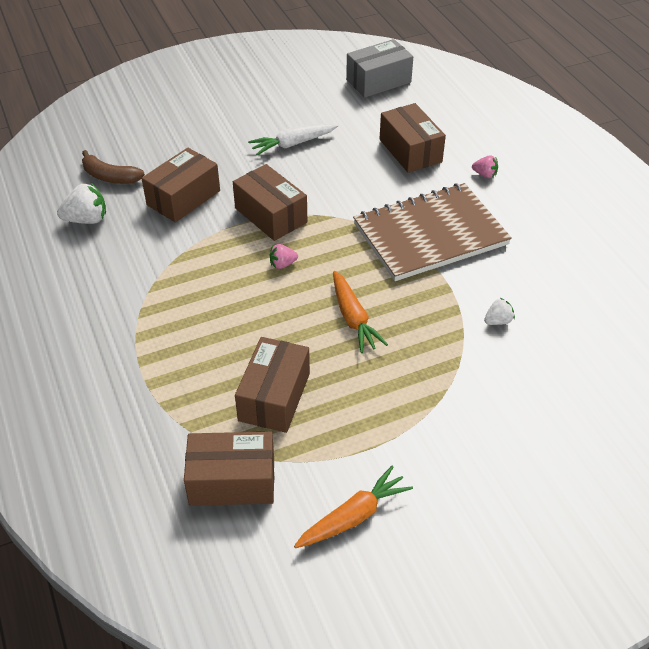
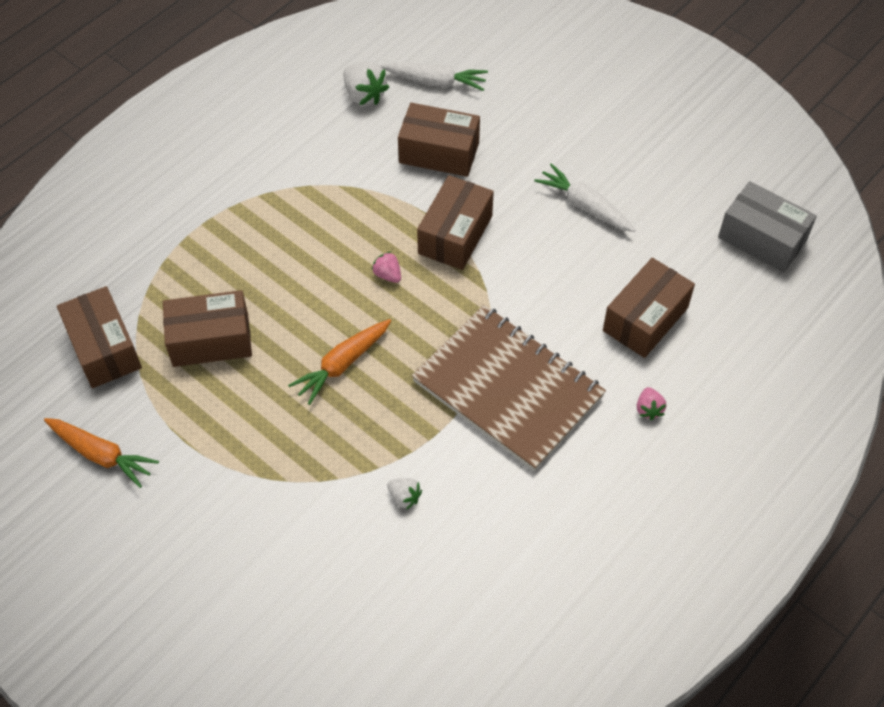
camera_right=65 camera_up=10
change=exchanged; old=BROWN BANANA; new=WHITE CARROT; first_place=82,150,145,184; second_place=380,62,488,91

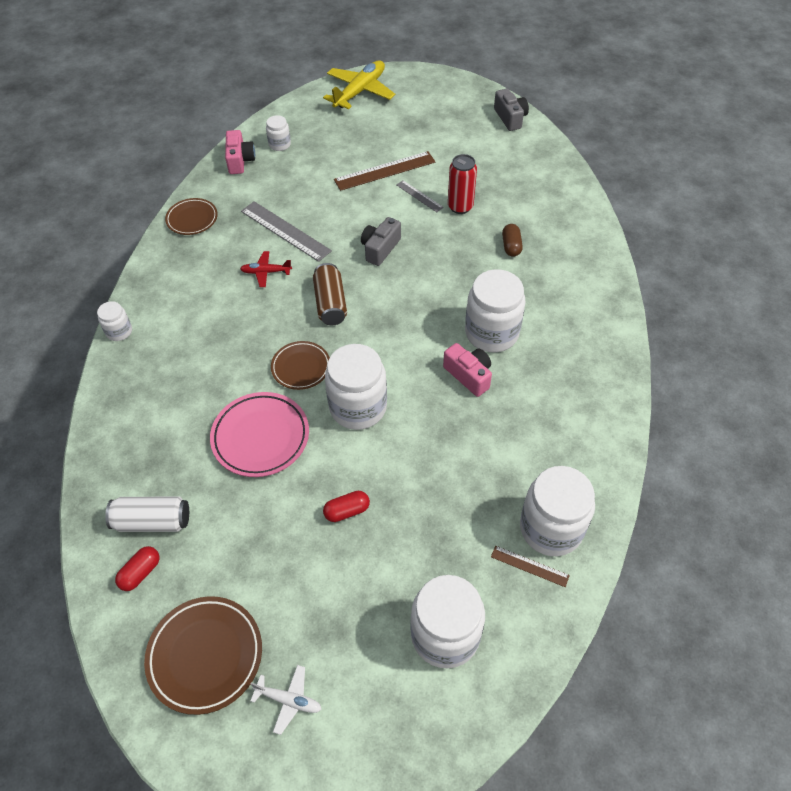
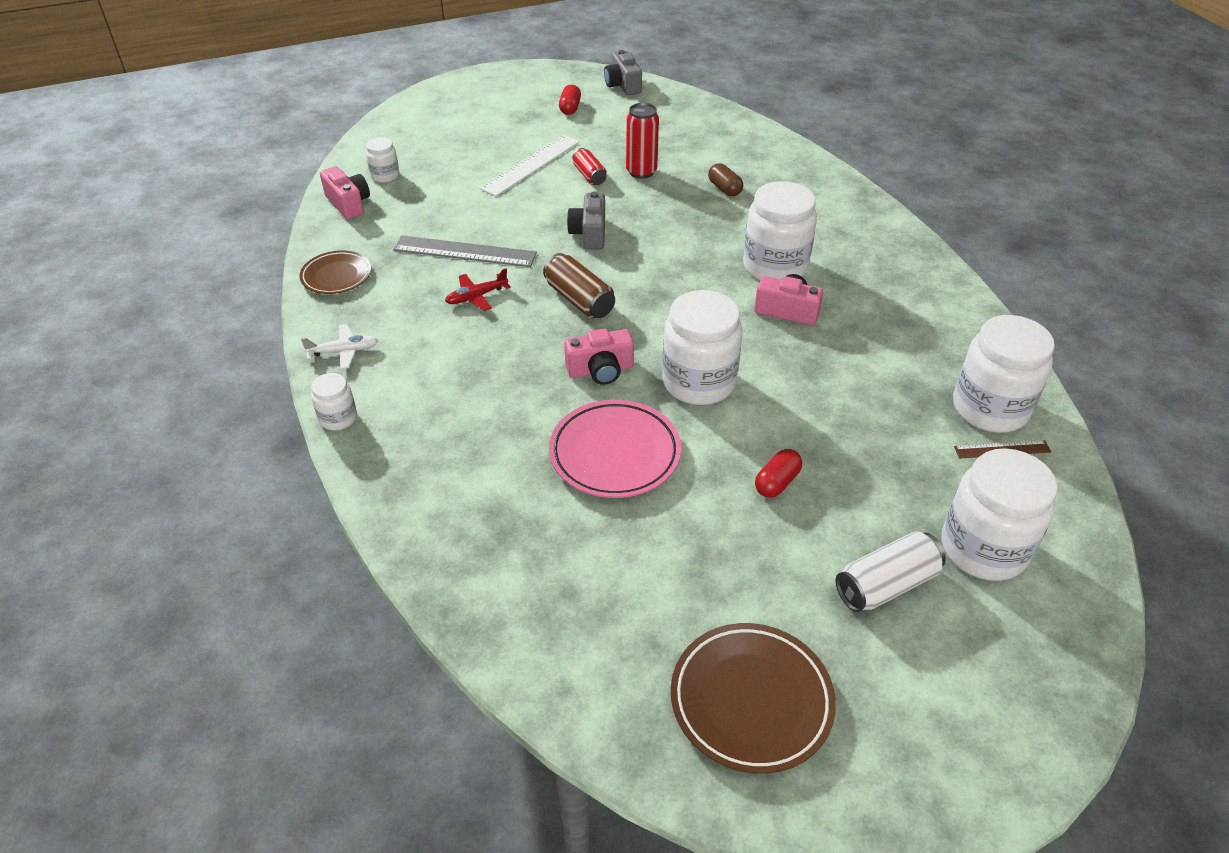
camera_right=-30 camera_up=-10
change=relocated; old=WHITE CAN; first_place=105,497,189,532; second_place=836,531,946,612
change=relocated; old=RED CAPSULE; first_place=115,546,160,591; second_place=559,85,581,115
change=relocated; old=WHITE PLANE; first_place=250,665,321,735; second_place=301,324,378,369
change=exchanged; old=BROWN PLATE; new=PINK CAMERA; first_place=271,341,330,390; second_place=564,329,634,385
change=missing; old=YELLOW PLANE; first_place=323,60,395,109
change=colour; old=BROWN RULER; new=WHITE RULER; first_place=334,151,435,191; second_place=479,135,579,196
change=exchanged; old=GREY RULER; new=RED CAN; first_place=397,180,444,212; second_place=572,148,607,185
change=spun; old=GREY CAMERA; first_place=494,88,529,131; second_place=604,50,642,95; degrees=-150

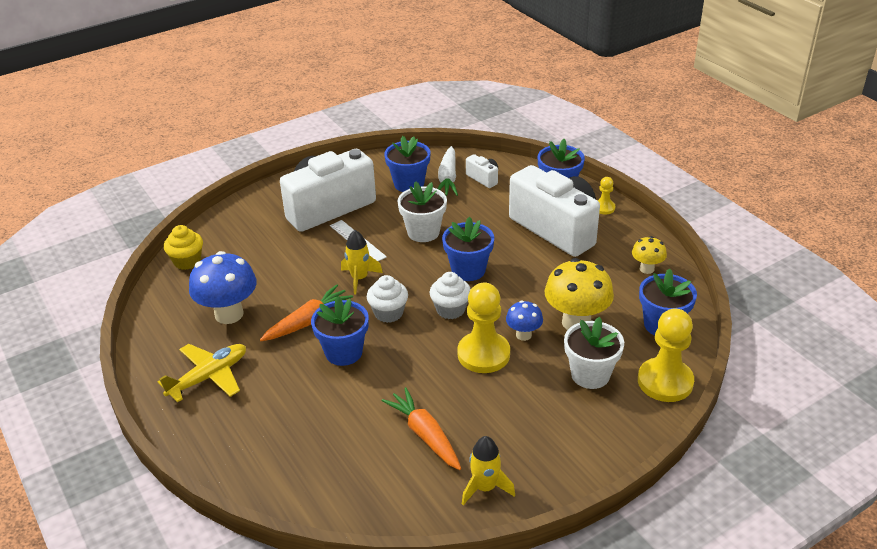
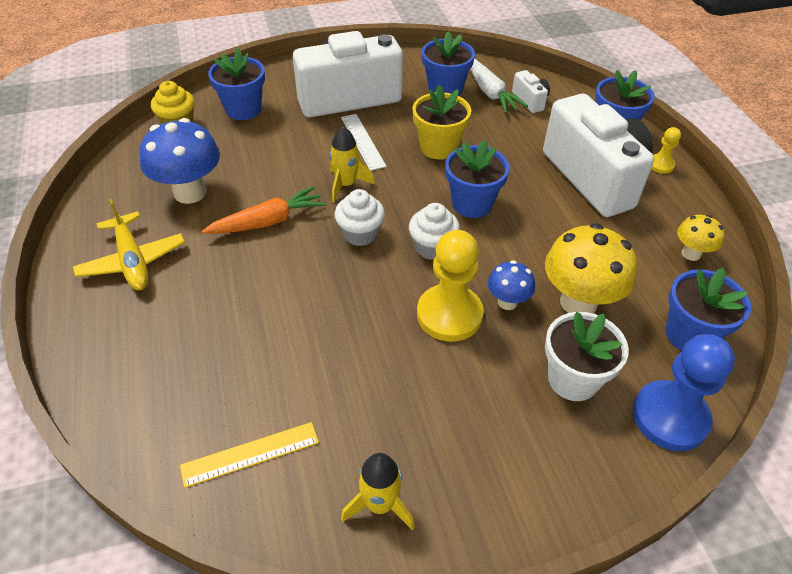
camera_right=15 camera_up=10
change=spun; old=YELLOW PLANE; first_place=158,344,246,402; second_place=73,198,185,290; degrees=90
change=relocated; old=BLUE FLOWER POT; first_place=311,296,369,366; second_place=208,48,265,120
change=missing; old=ORANGE CARROT; first_place=382,387,461,470
change=colour; old=WHITE FLOWER POT; new=YELLOW FLOWER POT; first_place=397,181,447,242; second_place=413,85,471,159
change=spun; old=WHITE CARROT; first_place=438,146,458,196; second_place=470,59,528,113; degrees=-45
change=colour; old=YELLOW PAWN; new=BLUE PAWN; first_place=638,308,694,402; second_place=633,334,735,451
change=appeared; new=YELLOW RULER; second_place=180,422,319,488

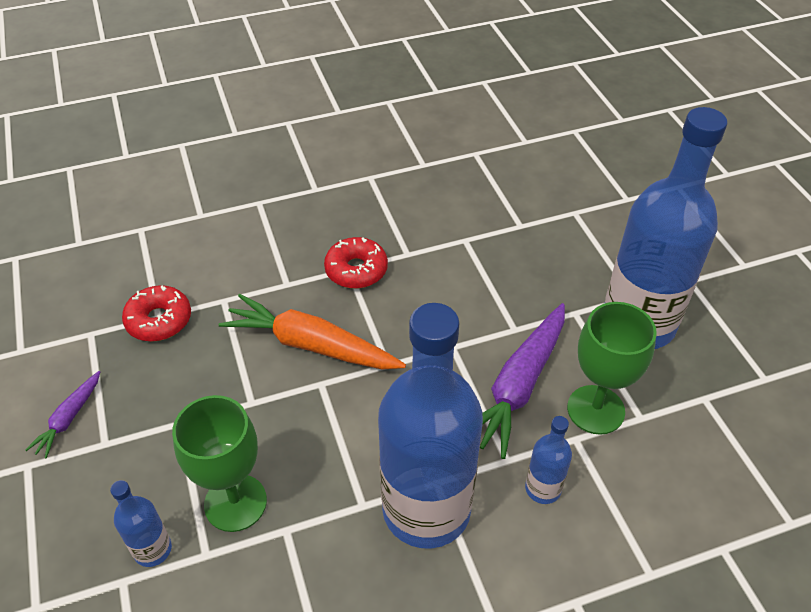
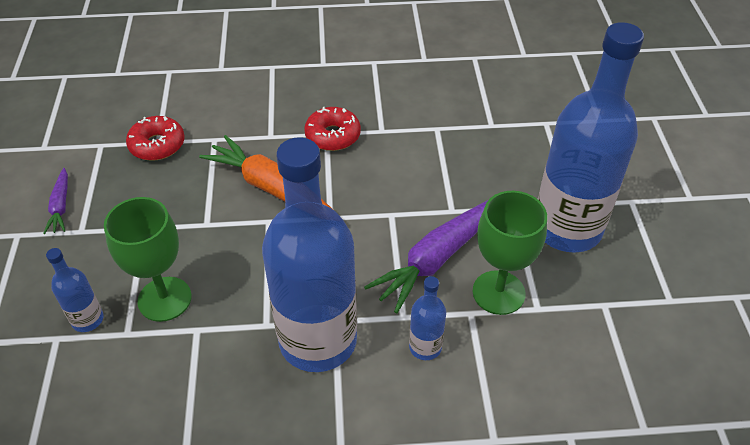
camera_right=15 camera_up=0
change=spun; old=PURPLE CARROT; first_place=25,371,100,458; second_place=43,168,68,234; degrees=-45

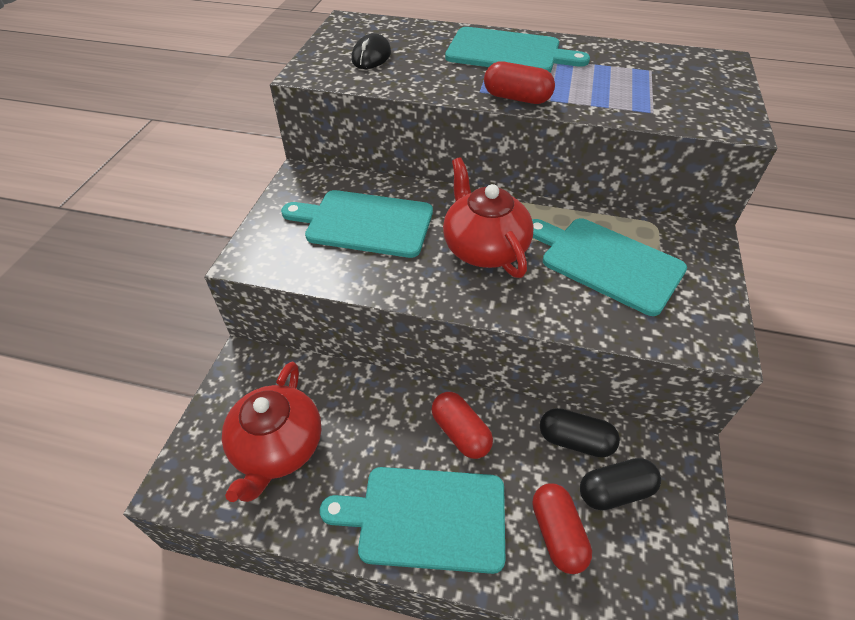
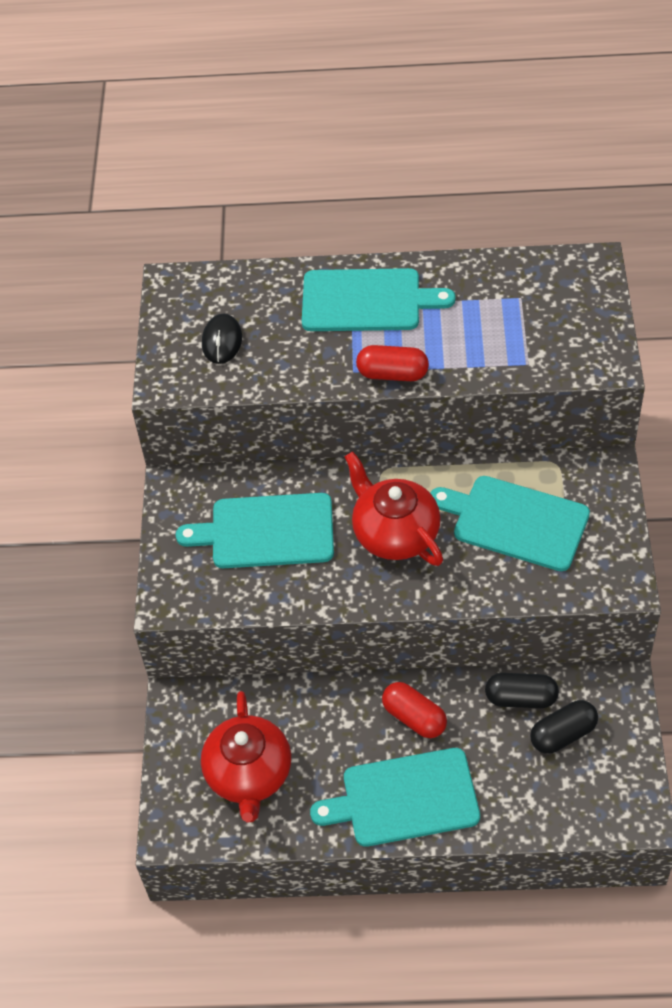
camera_right=-10 camera_up=5
change=missing; old=RED CAPSULE; first_place=532,484,592,574

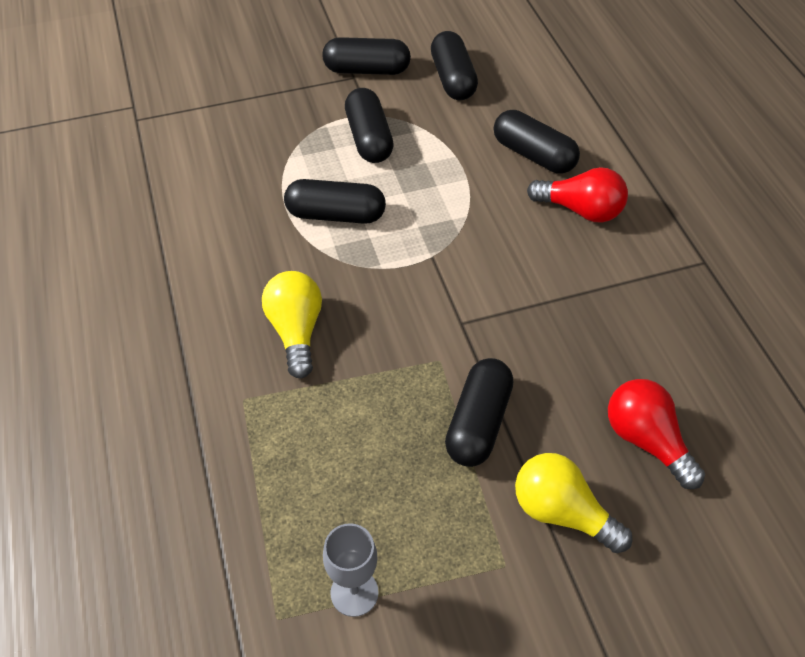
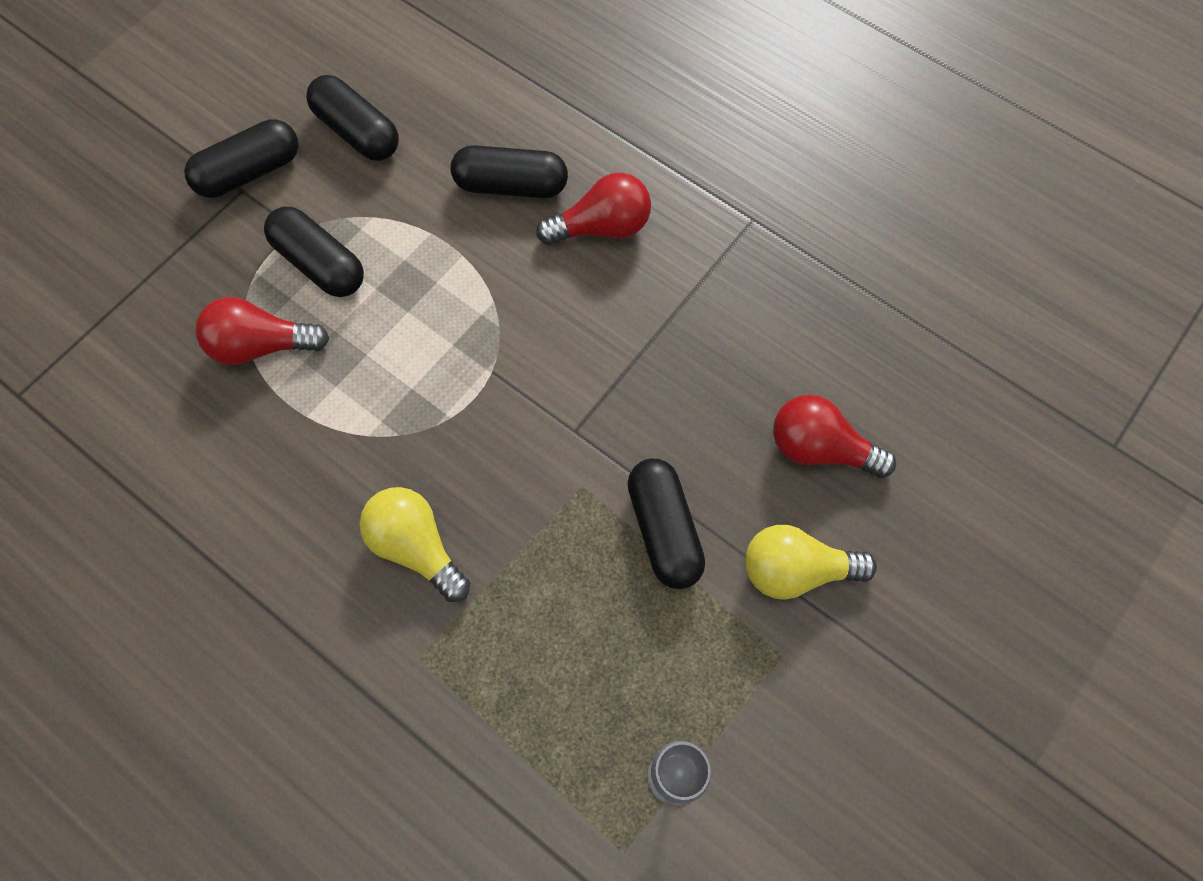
camera_right=-35 camera_up=15
change=missing; old=BLACK CAPSULE; first_place=284,179,386,224
change=appeared; new=RED LIGHT BULB; second_place=196,297,329,365

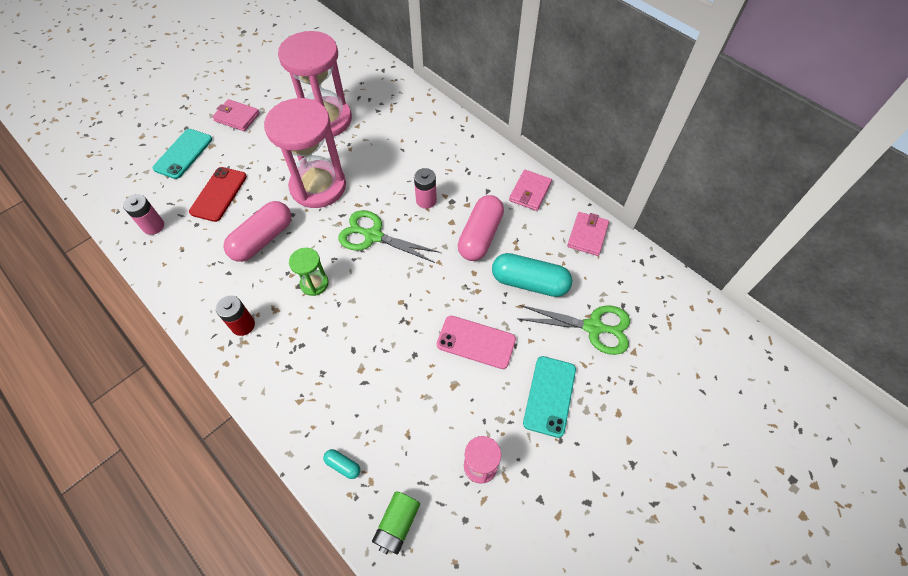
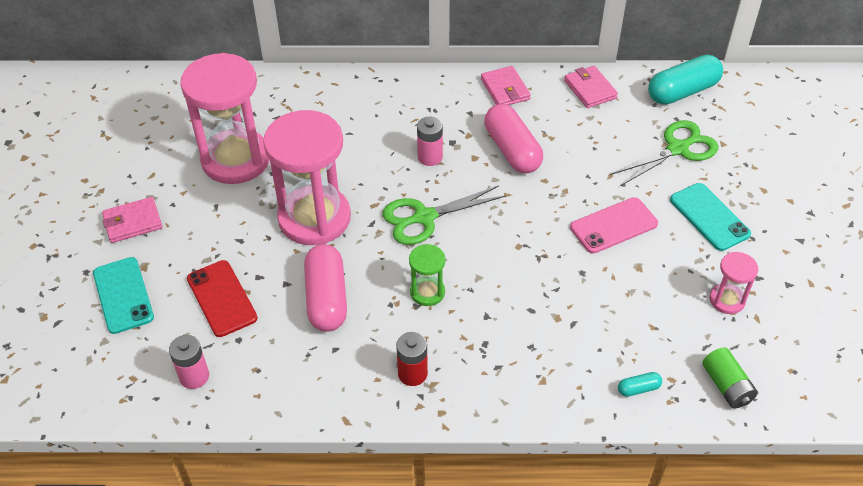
camera_right=-45 camera_up=-10
change=relocated; old=TURQUOISE CAPSULE; first_place=492,253,572,297; second_place=648,55,723,105

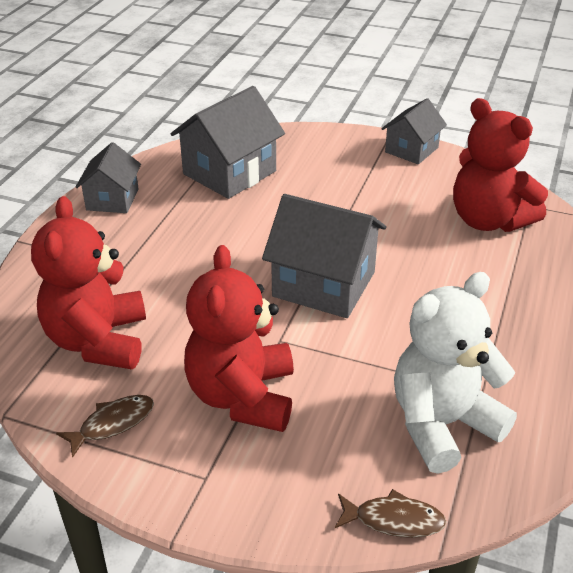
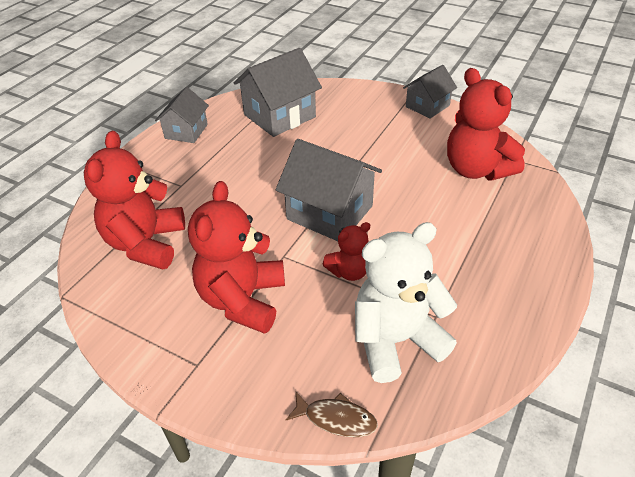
camera_right=10 camera_up=5
change=missing; old=BROWN FISH; first_place=56,395,154,458
change=appeared; new=RED TEDDY BEAR; second_place=322,222,370,281

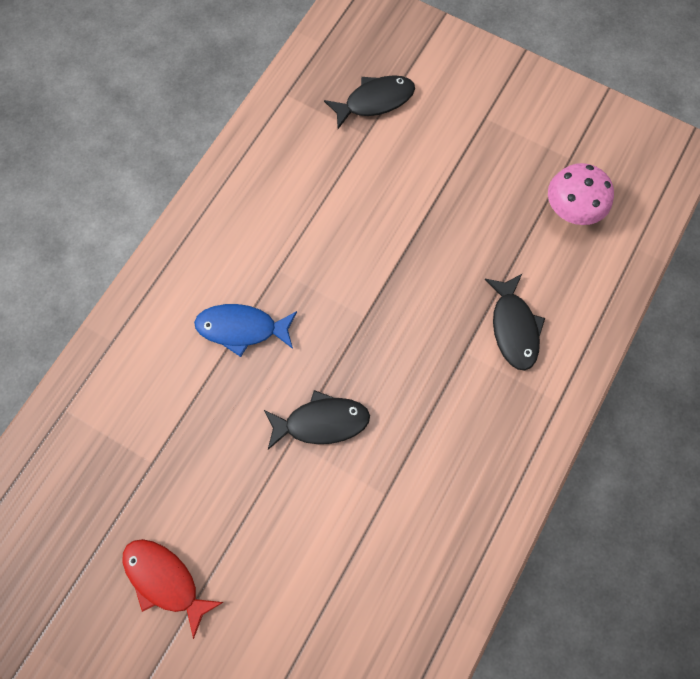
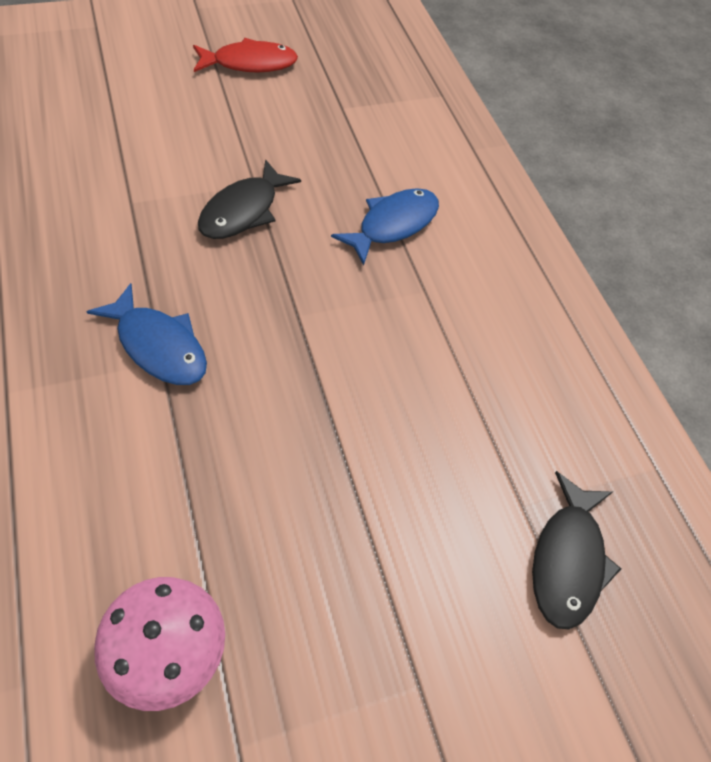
camera_right=125 camera_up=-15
change=missing; old=BLACK FISH; first_place=484,274,545,371
change=appeared; new=BLUE FISH; second_place=86,283,207,385

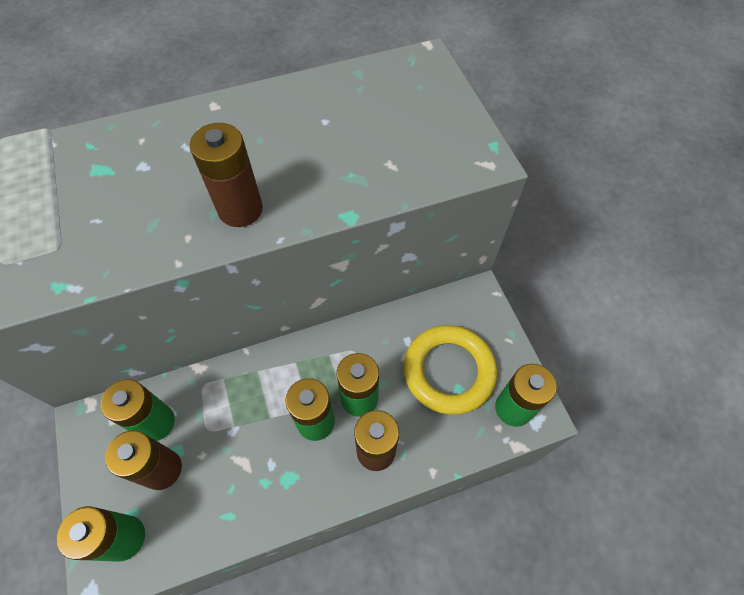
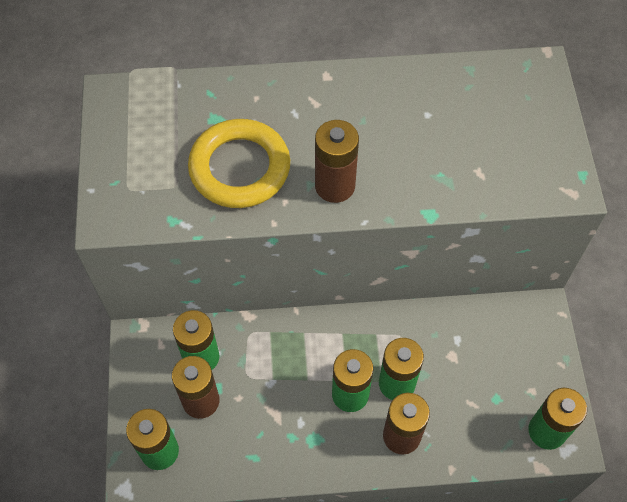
camera_right=15 camera_up=0
change=relocated; old=YELLOW RING; first_place=404,325,497,415; second_place=188,119,290,208

